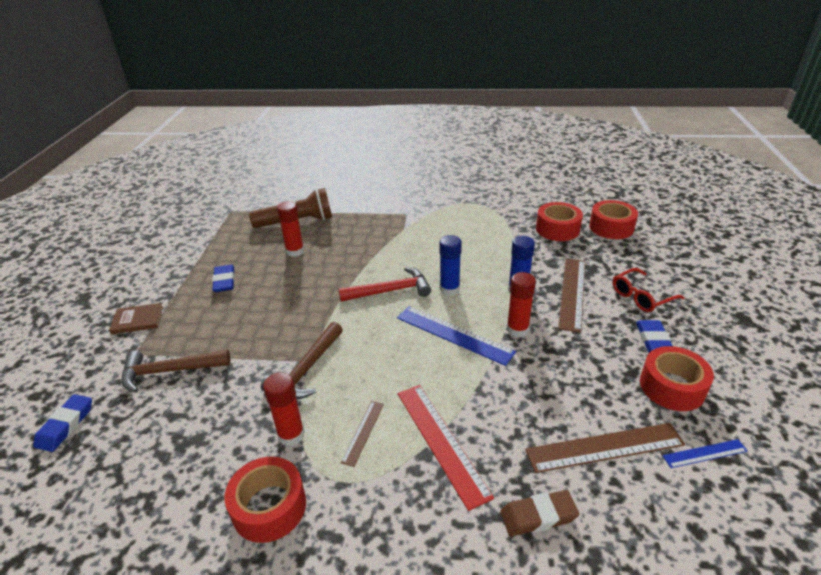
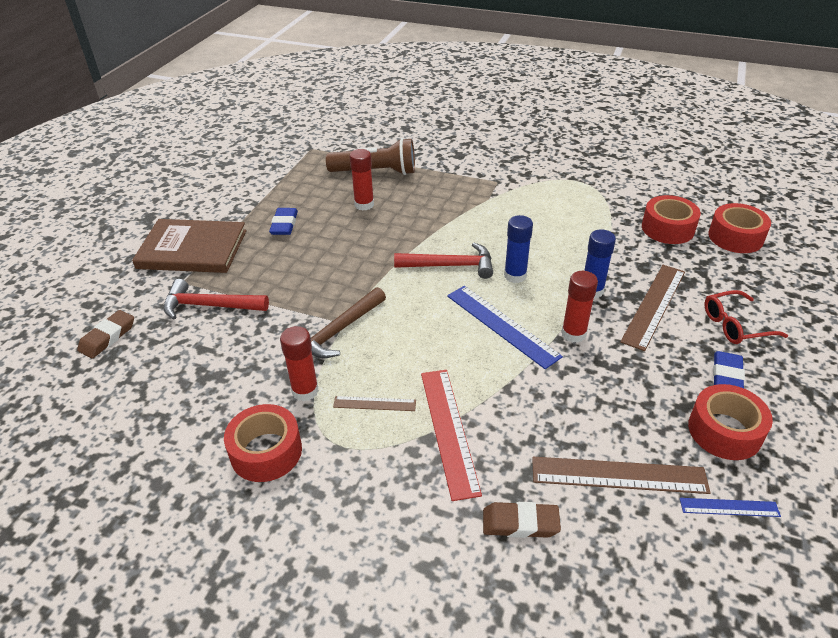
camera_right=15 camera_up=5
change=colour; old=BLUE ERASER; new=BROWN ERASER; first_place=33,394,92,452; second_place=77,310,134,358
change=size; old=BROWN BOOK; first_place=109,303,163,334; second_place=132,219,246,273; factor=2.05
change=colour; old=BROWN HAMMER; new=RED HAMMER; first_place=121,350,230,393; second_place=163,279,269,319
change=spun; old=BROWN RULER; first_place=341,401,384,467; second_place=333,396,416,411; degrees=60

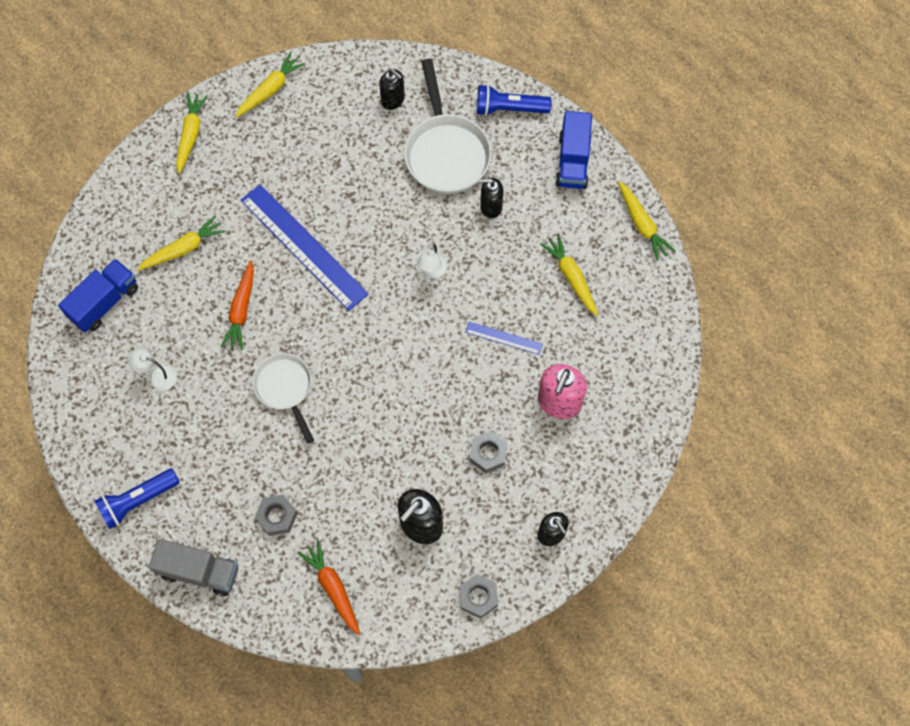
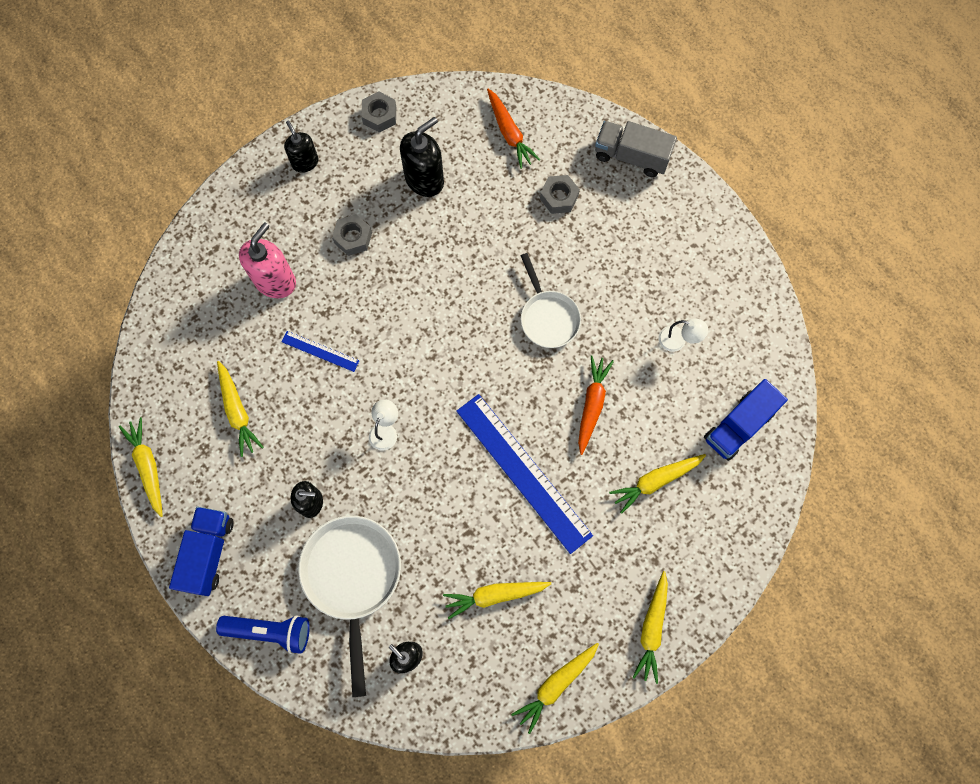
camera_right=-175 camera_up=5
change=missing; old=BLUE FLASHLIGHT; first_place=94,468,180,529
change=appeared; new=YELLOW CARROT; second_place=443,582,551,619

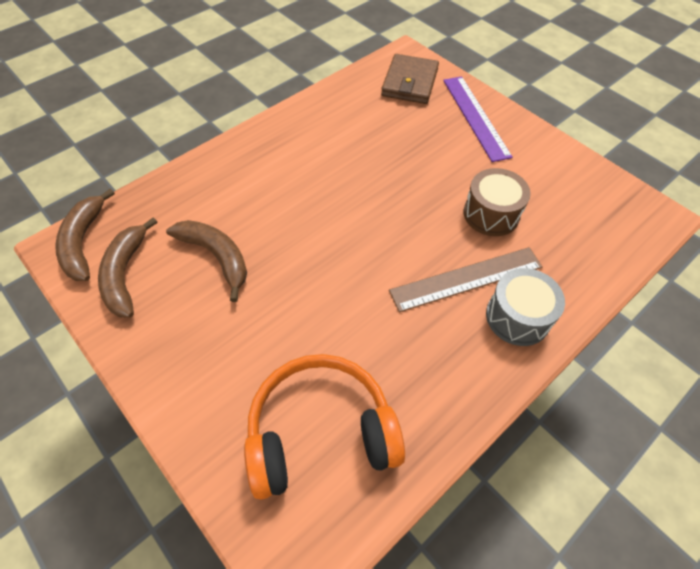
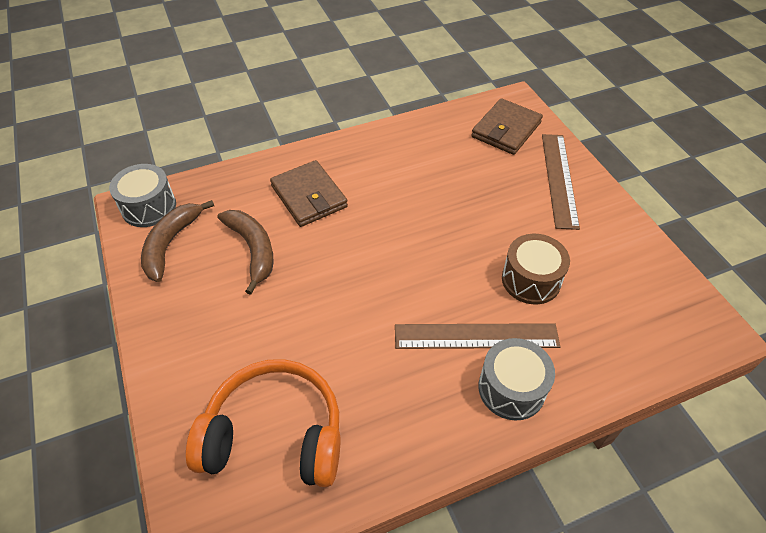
camera_right=20 camera_up=-5
change=exchanged; old=BROWN BANANA; new=GREY DRUM; first_place=55,188,115,281; second_place=109,164,176,227
change=colour; old=PURPLE RULER; new=BROWN RULER; first_place=443,77,513,162; second_place=542,134,580,230
change=appeared; new=BROWN WALLET; second_place=270,160,348,227

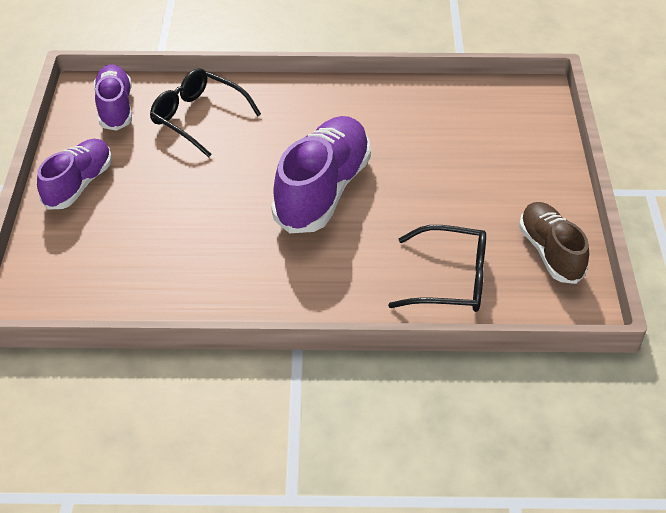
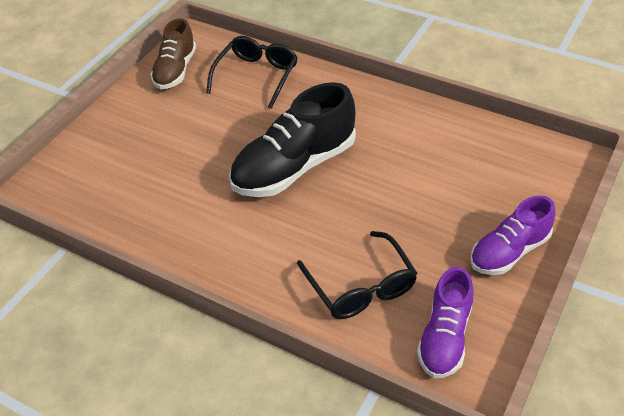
camera_right=-150 camera_up=0
change=colour; old=PURPLE SHOE; new=BLACK SHOE; first_place=271,116,371,233; second_place=229,82,356,197
change=spun; old=BLACK GLASSES; first_place=388,225,486,312; second_place=206,36,298,109; degrees=75

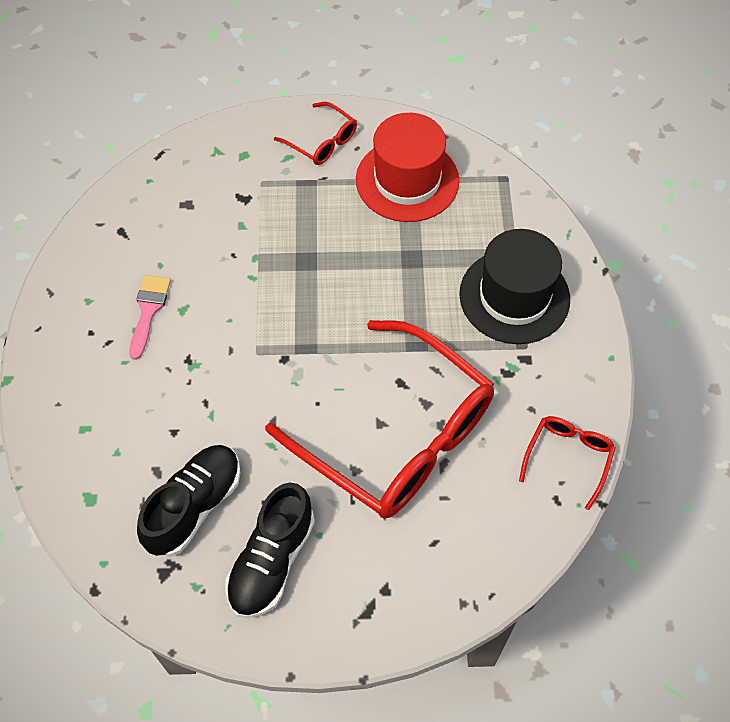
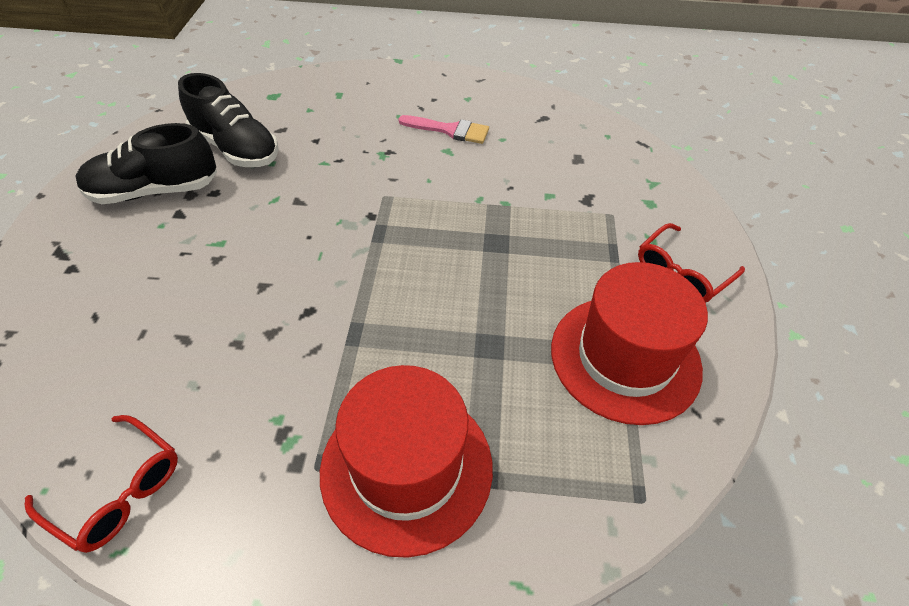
camera_right=95 camera_up=-10
change=spun; old=BLACK SHOE; first_place=225,482,315,618; second_place=75,123,217,204; degrees=-45
change=missing; old=RED GLASSES; first_place=265,320,494,519
change=colour; old=BLACK HAT; new=RED HAT; first_place=459,229,570,344; second_place=320,365,493,558

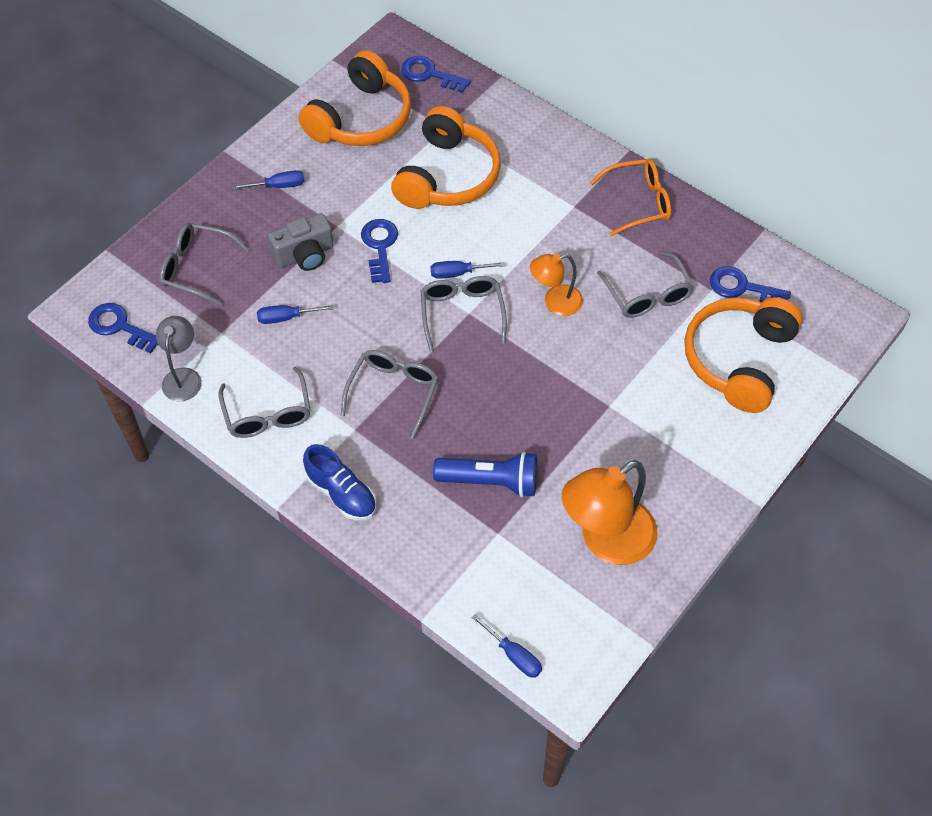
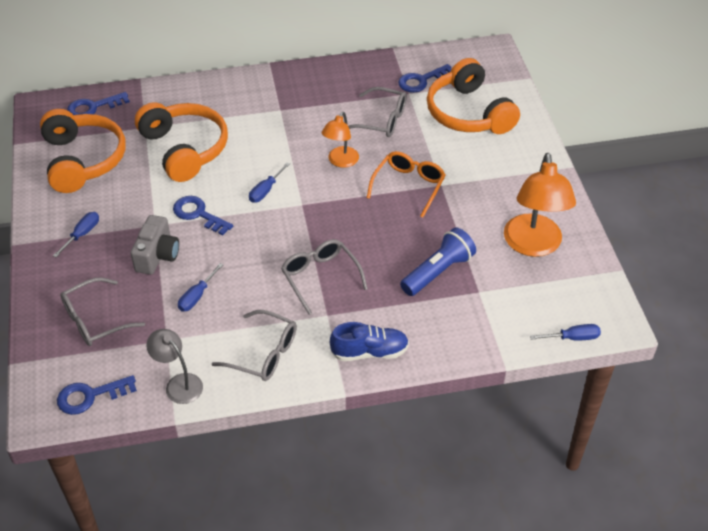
camera_right=-50 camera_up=-10
change=missing; old=GREY GLASSES; first_place=421,276,507,352
change=relocated; old=ORANGE GLASSES; first_place=590,159,671,236; second_place=367,151,446,217

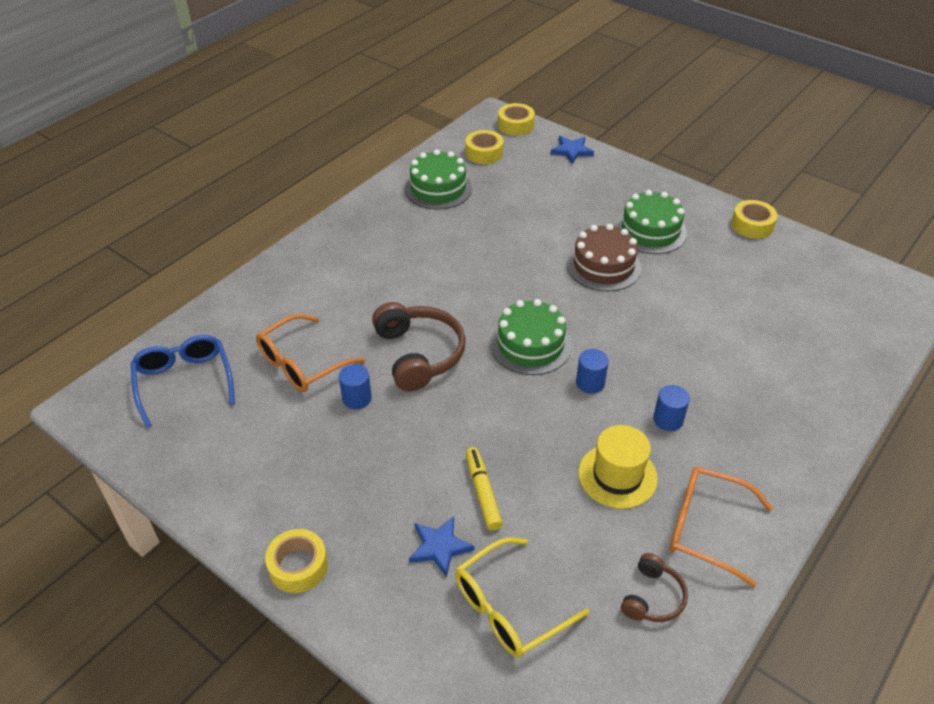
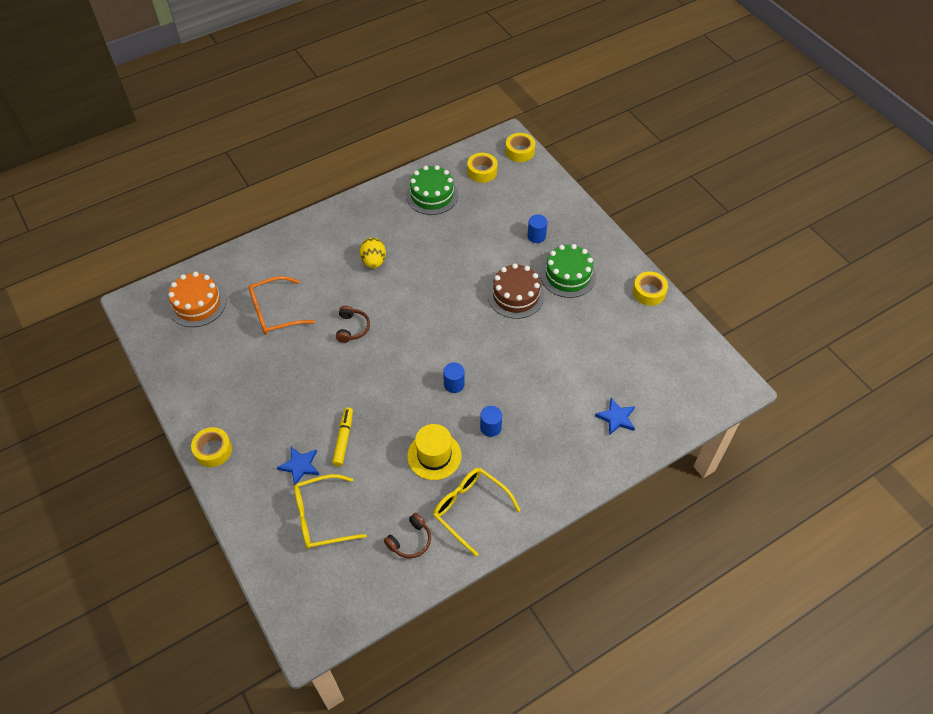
camera_right=20 camera_up=10
change=exchanged; old=BLUE GLASSES; new=ORANGE CAKE; first_place=130,335,235,428; second_place=168,272,226,327
change=relocated; old=BLUE CYLINDER; first_place=339,364,372,409; second_place=527,214,547,243
change=size; old=BROWN HEADPHONES; first_place=372,302,466,391; second_place=336,306,370,343; factor=0.55
change=missing; old=GREEN CAKE; first_place=490,299,572,375
change=relocated; old=BLUE STAR; first_place=551,136,594,164; second_place=595,398,635,436
change=colour; old=ORANGE GLASSES; new=YELLOW GLASSES; first_place=669,467,773,587; second_place=433,468,521,556
change=appeared; new=YELLOW EGG; second_place=360,238,386,268

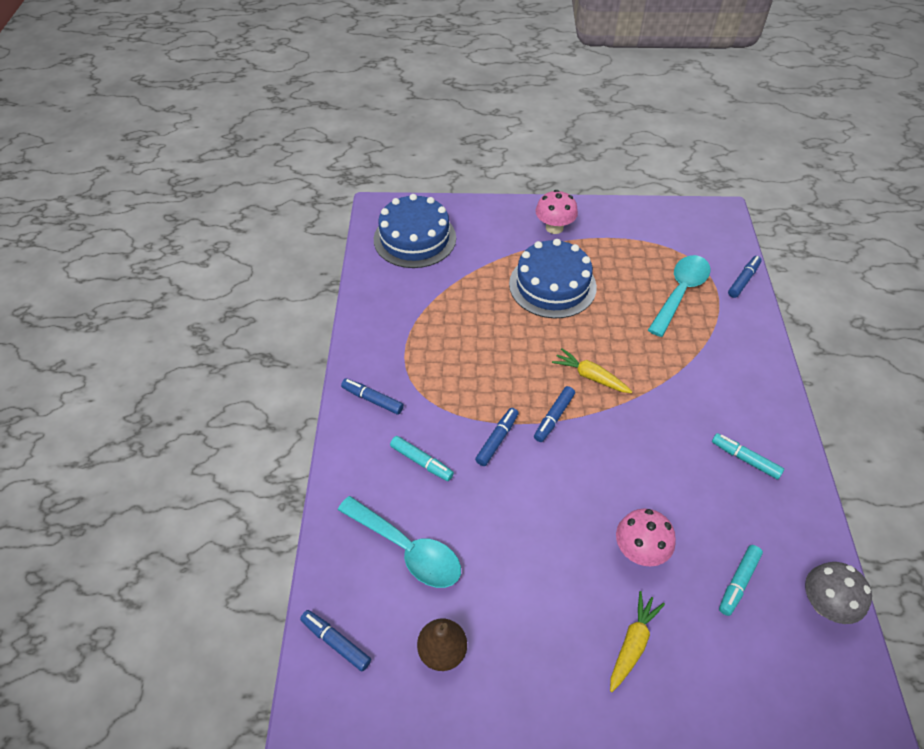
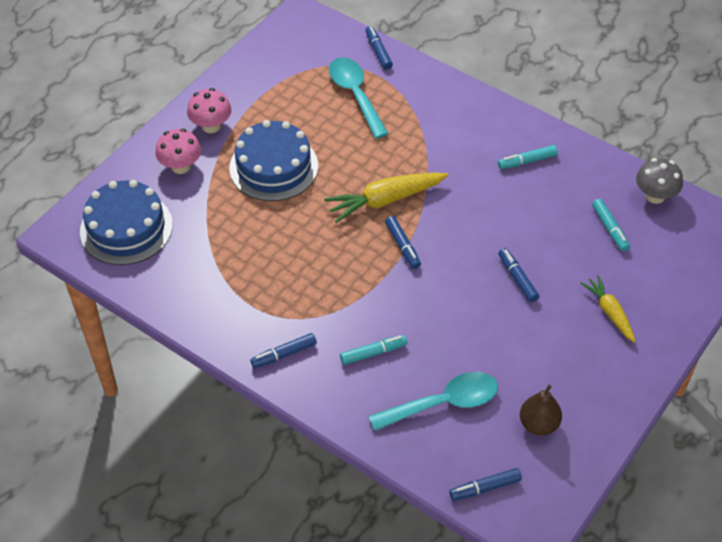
camera_right=-55 camera_up=0
change=relocated; old=BLUE MARKER; first_place=475,408,519,466; second_place=499,248,539,302
change=size; old=YELLOW CARROT; first_place=552,348,632,393; second_place=324,172,448,223; factor=1.6
change=relocated; old=PINK MUSHROOM; first_place=616,509,676,567; second_place=155,129,201,174

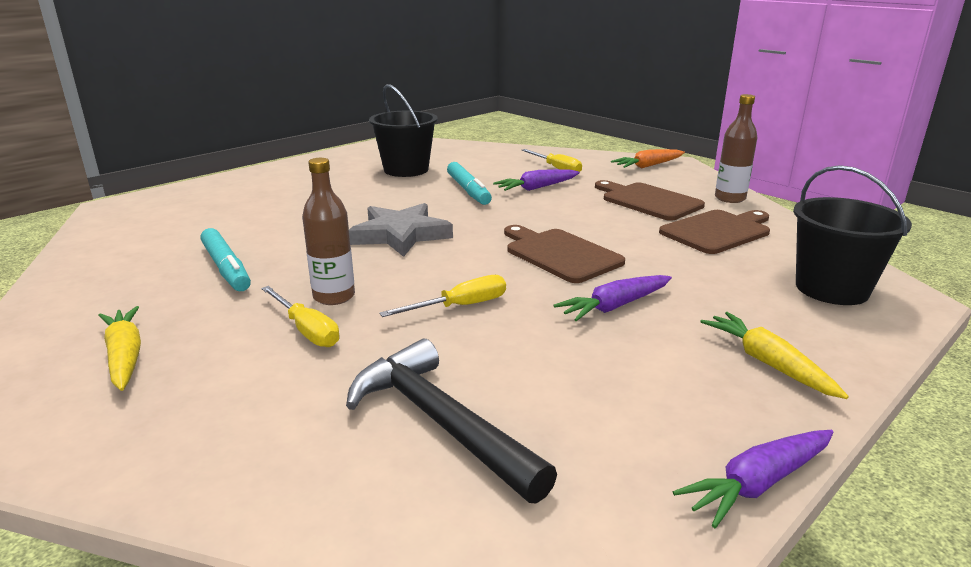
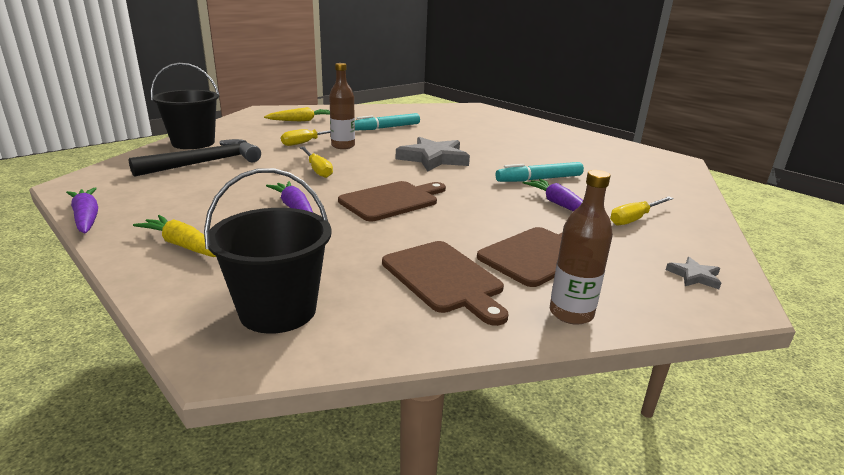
camera_right=90 camera_up=0
change=relocated; old=BLACK BUCKET; first_place=369,84,438,177; second_place=151,63,219,149
change=exchanged; old=ORANGE CARROT; new=GREY STAR; first_place=611,149,685,168; second_place=666,257,721,289
change=spun; old=YELLOW CARROT; first_place=700,312,849,399; second_place=133,215,216,257; degrees=-120

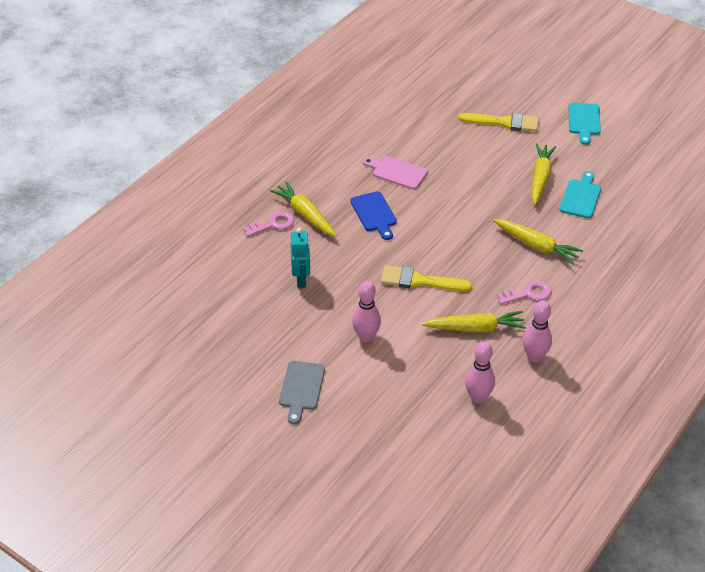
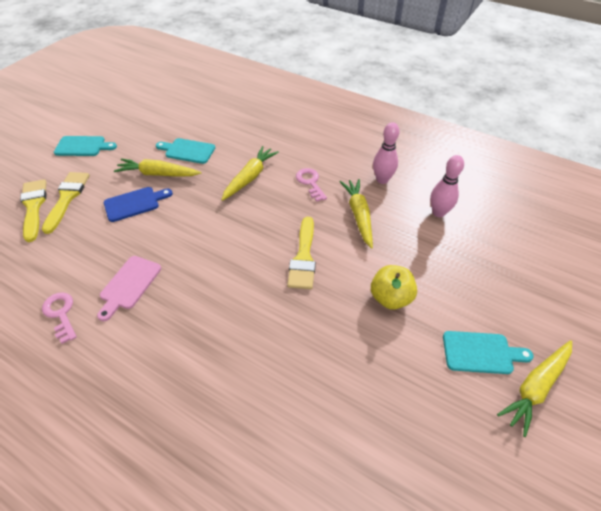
camera_right=-95 camera_up=5
change=relocated; old=PINK KEY; first_place=243,211,294,237; second_place=42,292,77,344
change=relocated; old=YELLOW CARROT; first_place=270,181,337,236; second_place=497,340,572,437
change=colour; old=GREY CUTTING BOARD; new=TURQUOISE CUTTING BOARD; first_place=279,361,325,424; second_place=443,331,534,374
change=missing; old=TURQUOISE ROBOT; first_place=290,228,311,288
change=relocated; old=BLUE CUTTING BOARD; first_place=350,191,397,240; second_place=104,187,173,222
change=exchanged; old=PINK BOWLING PIN; new=YELLOW APPLE; first_place=352,281,381,342; second_place=371,265,417,310
change=appeared; new=YELLOW BRUSH; second_place=20,179,47,242

